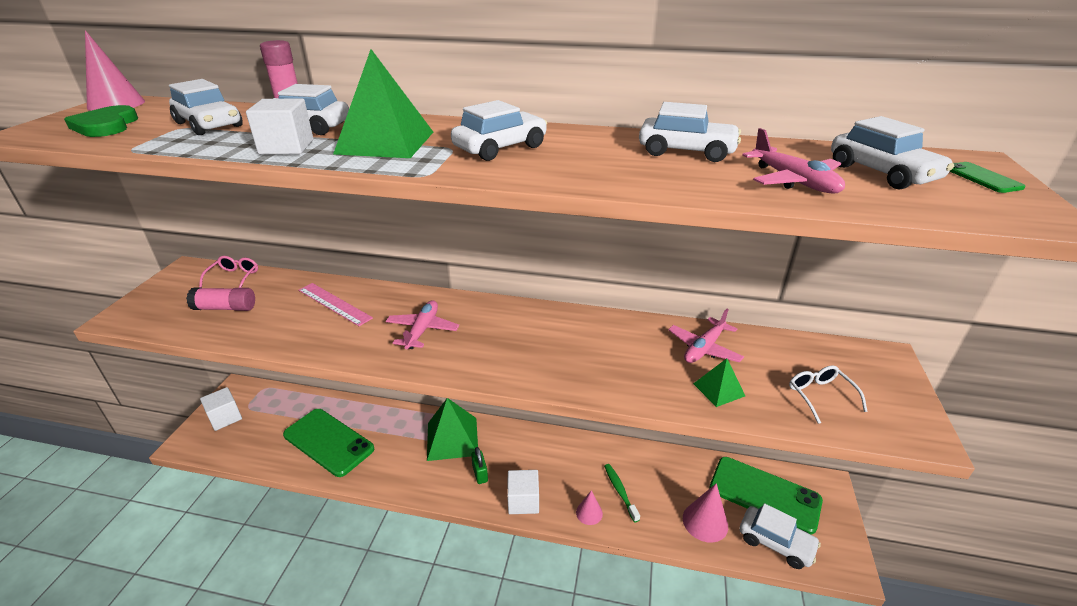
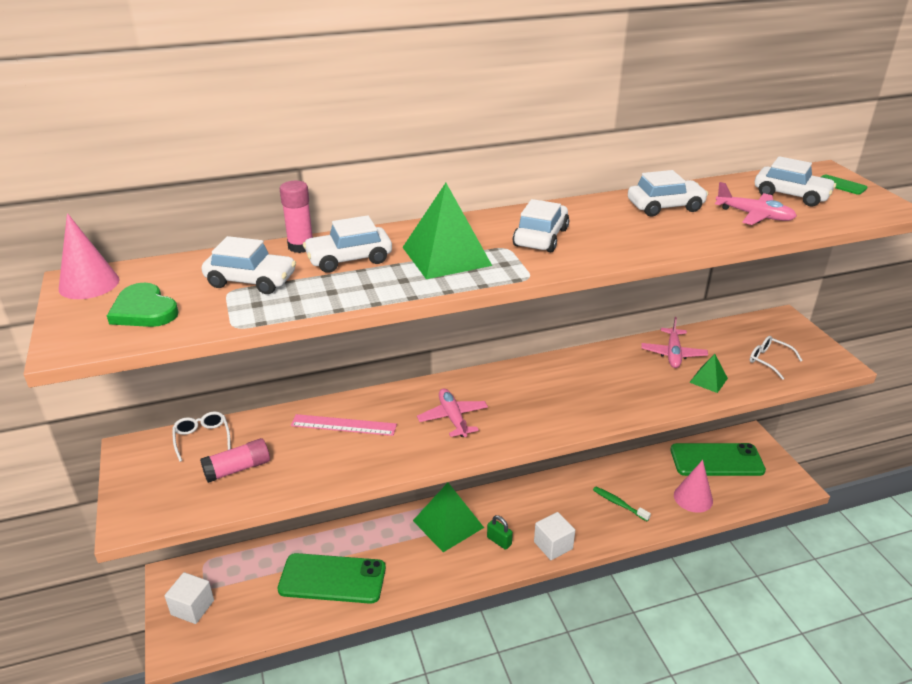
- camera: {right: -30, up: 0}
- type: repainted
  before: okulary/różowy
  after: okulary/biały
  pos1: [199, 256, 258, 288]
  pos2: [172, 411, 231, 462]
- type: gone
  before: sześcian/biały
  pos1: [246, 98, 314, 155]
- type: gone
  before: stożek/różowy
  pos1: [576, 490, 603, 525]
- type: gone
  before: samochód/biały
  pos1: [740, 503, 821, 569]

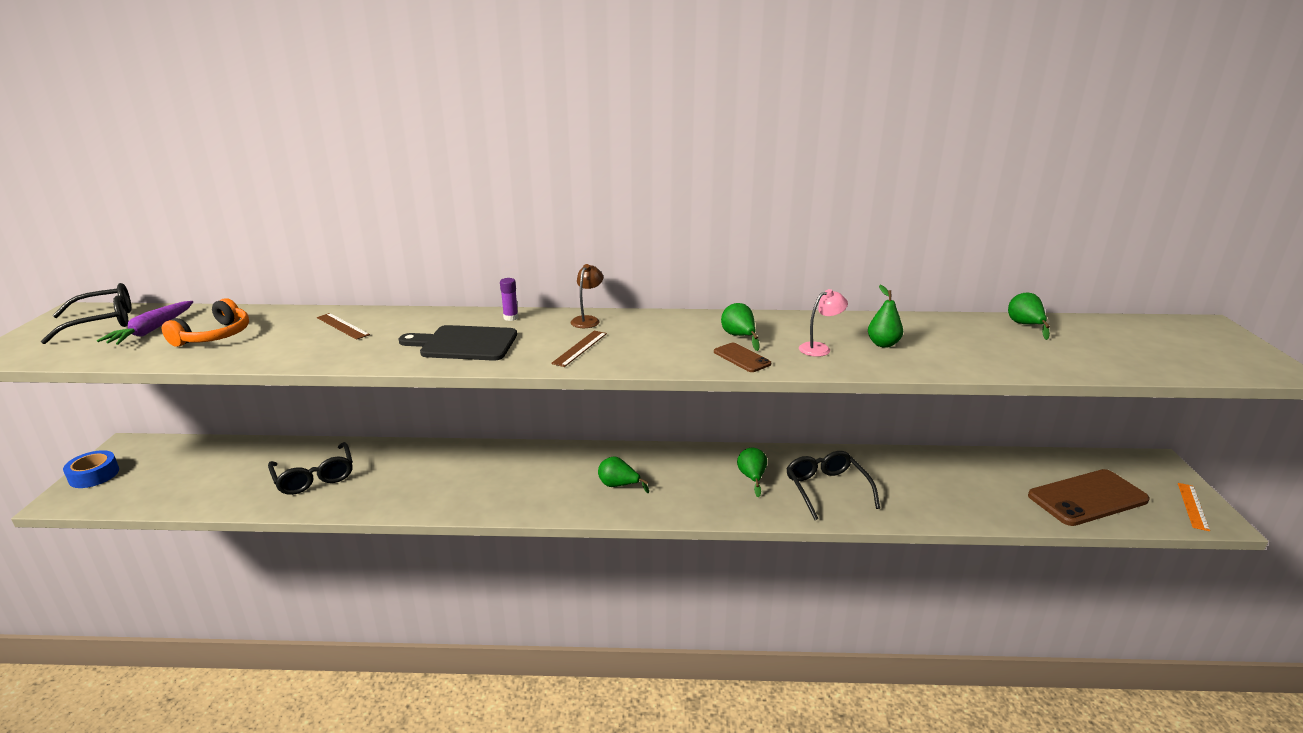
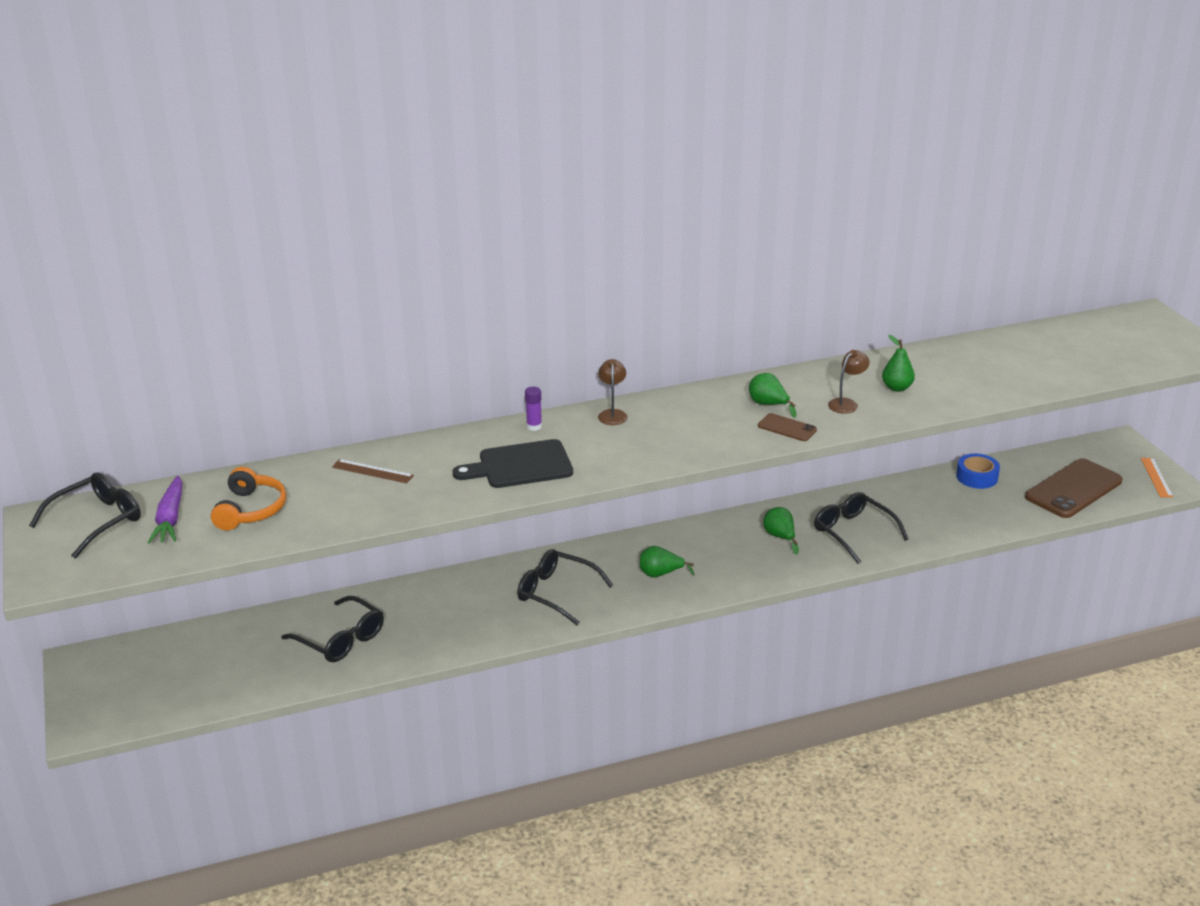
- camera: {right: -20, up: 5}
- type: new
  after: okulary/czarny
  pos2: [517, 549, 613, 625]
- type: repainted
  before: lampka/różowy
  after: lampka/brązowy
  pos1: [799, 289, 848, 357]
  pos2: [828, 350, 870, 414]
- type: shifted
  before: taśma klejąca/niebieski
  pos1: [63, 450, 119, 488]
  pos2: [956, 454, 1000, 489]
- type: gone
  before: linijka/brązowy
  pos1: [551, 331, 607, 367]
- type: gone
  before: gruszka/zielony
  pos1: [1008, 293, 1050, 340]

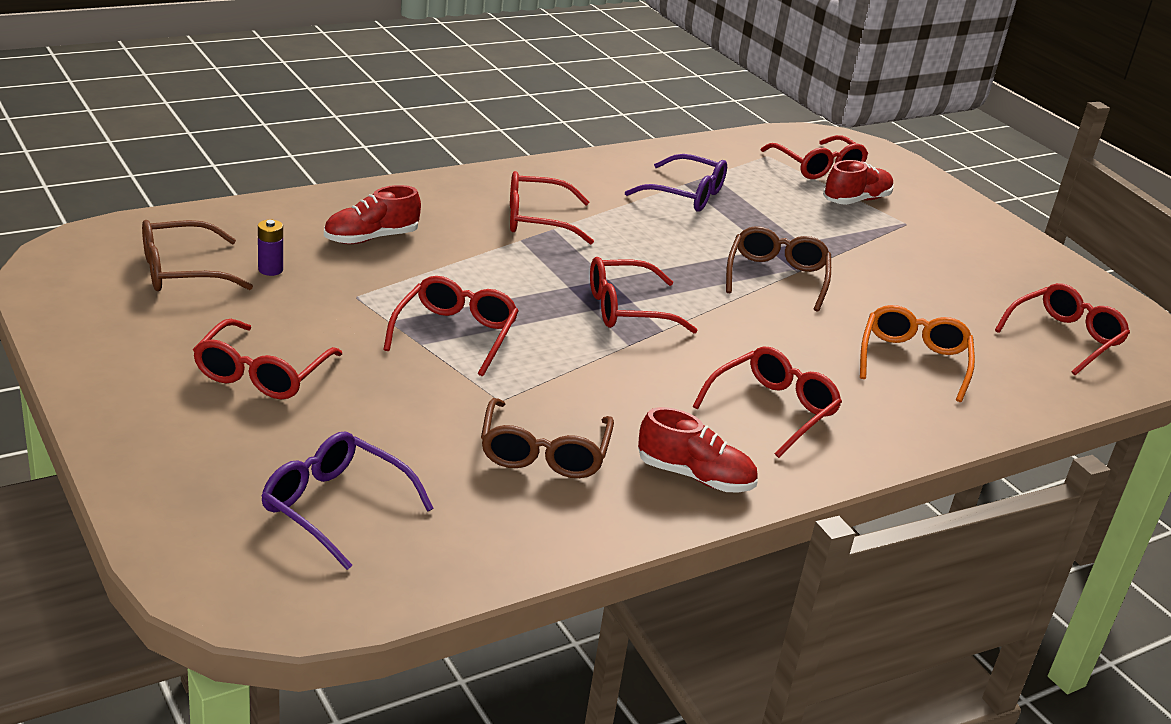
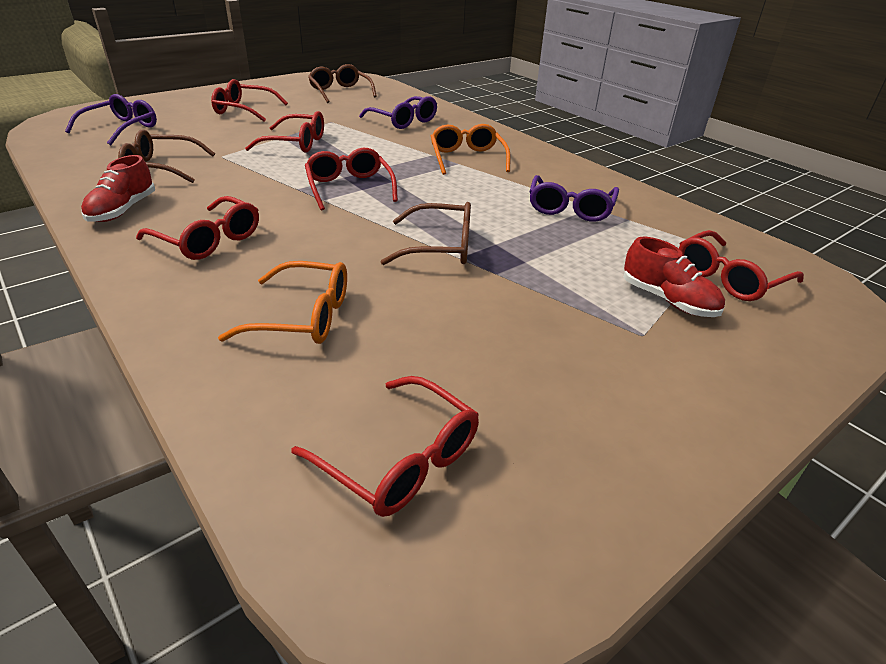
- camera: {right: 85, up: 5}
- type: swapped
  before: but/czerwony
  after: okulary/fioletowy
  pos1: [324, 185, 421, 244]
  pos2: [359, 96, 437, 129]
- type: repainted
  before: okulary/czerwony
  after: okulary/pomarańczowy
  pos1: [510, 171, 594, 245]
  pos2: [431, 124, 511, 175]
- type: gone
  before: bateria/fioletowy
  pos1: [258, 220, 283, 276]

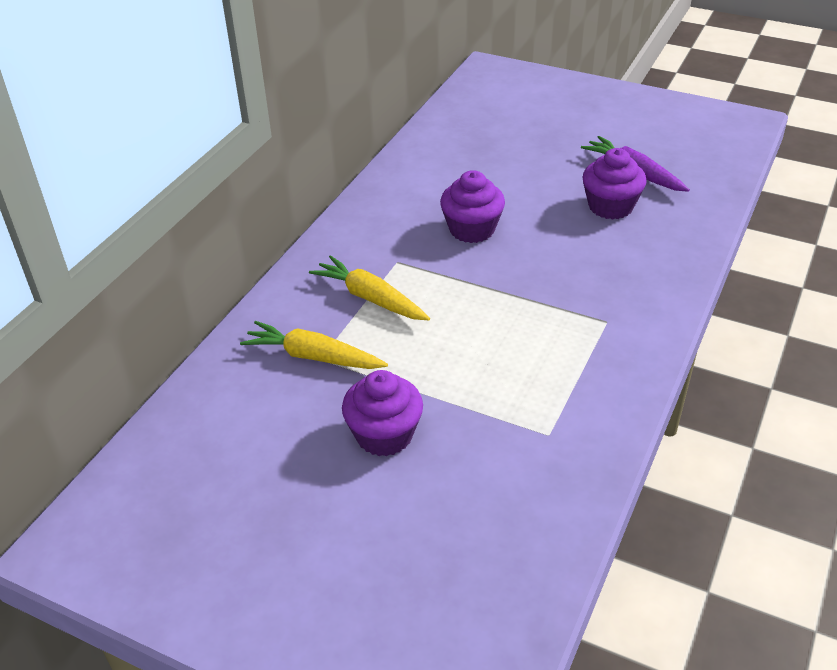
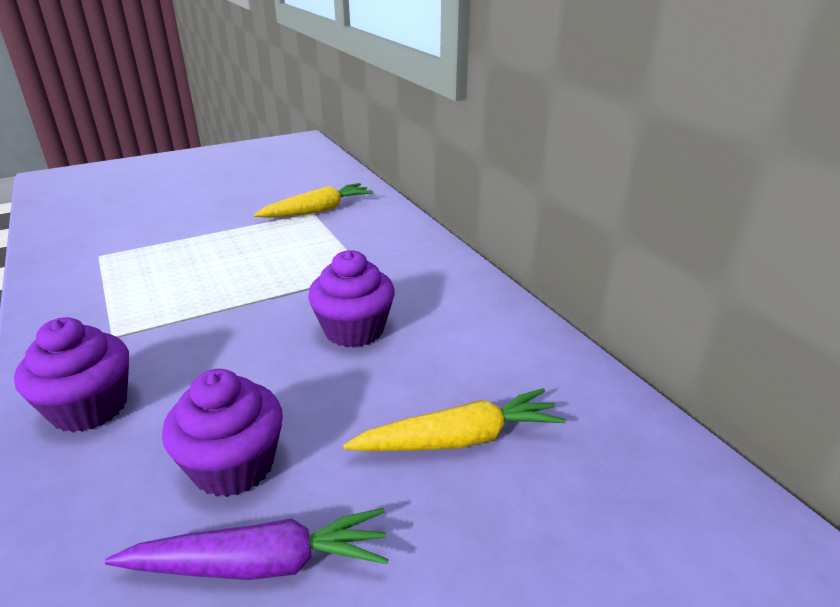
- camera: {right: 125, up: -10}
- type: shifted
  before: muffinka/fioletowy
  pos1: [342, 370, 423, 456]
  pos2: [14, 317, 129, 433]
- type: shifted
  before: marchewka/żółty
  pos1: [309, 255, 430, 320]
  pos2: [343, 388, 566, 451]

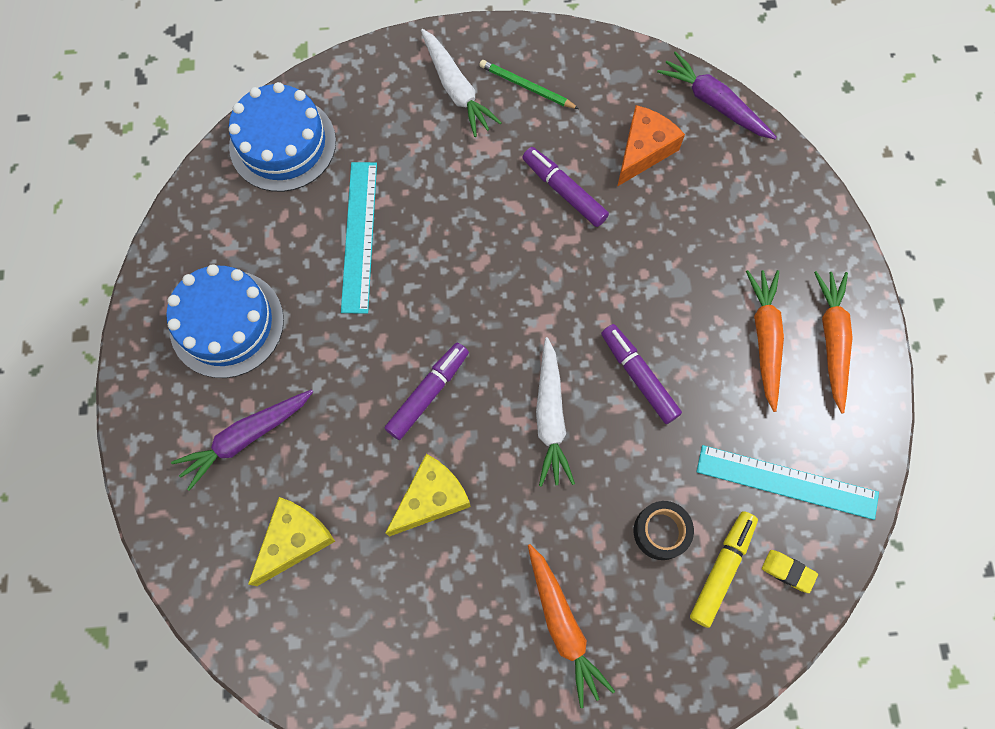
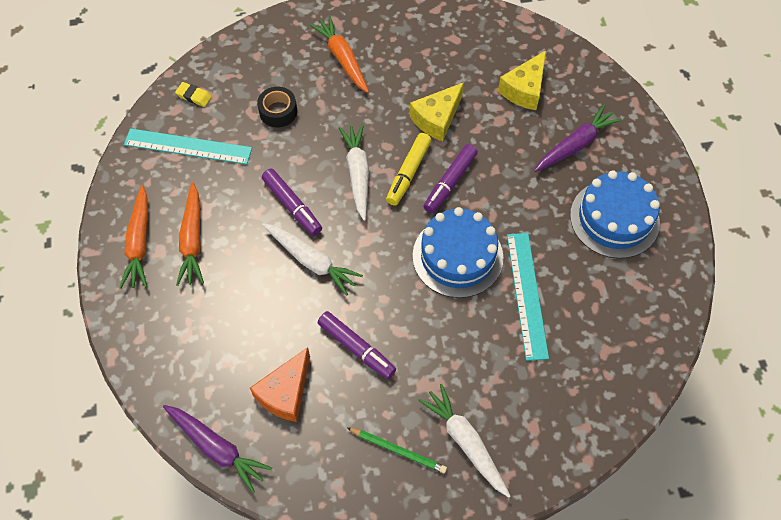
- camera: {right: 175, up: -10}
- type: new
  after: marchewka/biały
  pos2: [262, 223, 363, 296]
- type: shifted
  before: flamaster/żółty
  pos1: [690, 511, 758, 628]
  pos2: [386, 133, 432, 206]
- type: shifted
  before: tort/niebieski
  pos1: [229, 82, 336, 192]
  pos2: [412, 207, 503, 298]

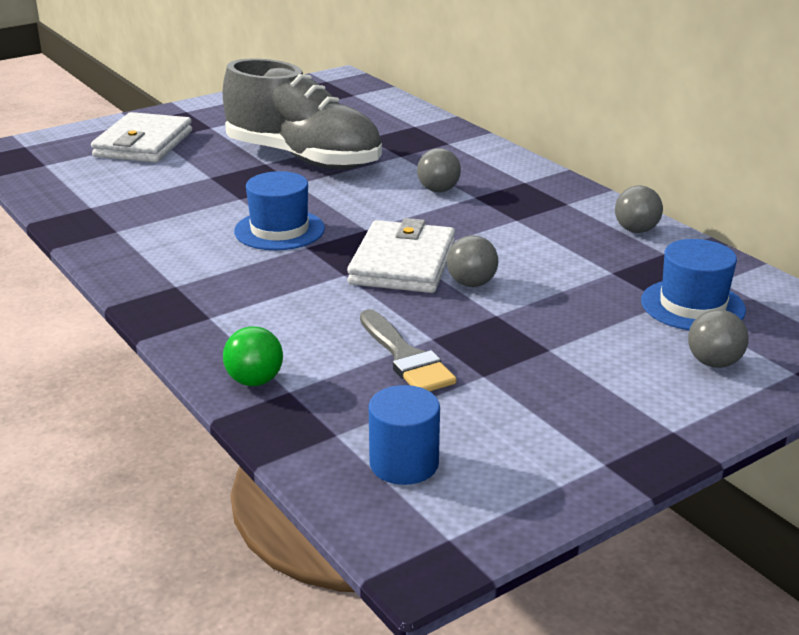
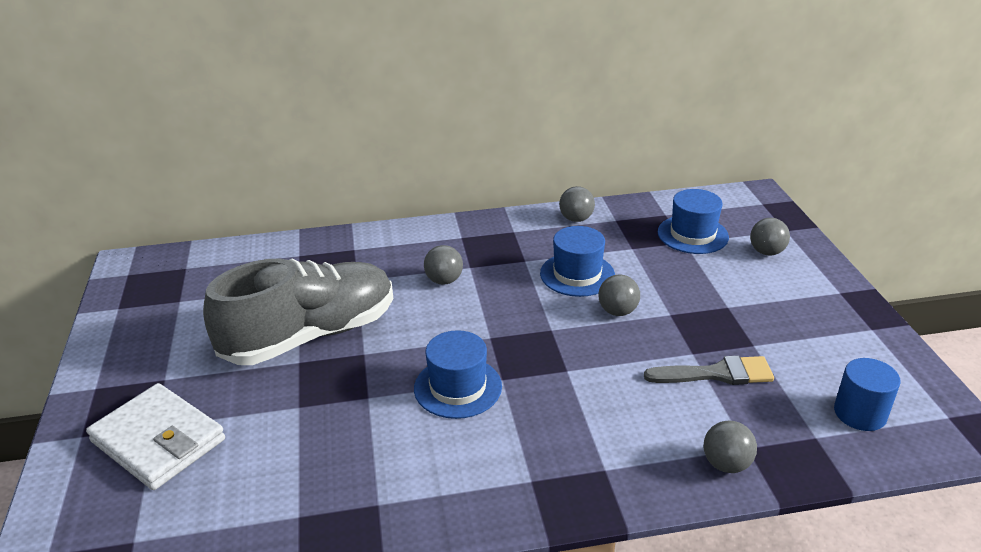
- camera: {right: -65, up: 5}
- type: new
  after: kapelusz/niebieski
  pos2: [540, 226, 615, 297]
- type: repainted
  before: piłka/zielony
  after: piłka/szary
  pos1: [223, 326, 283, 386]
  pos2: [704, 421, 757, 473]
- type: gone
  before: portfel/biały
  pos1: [347, 218, 455, 293]

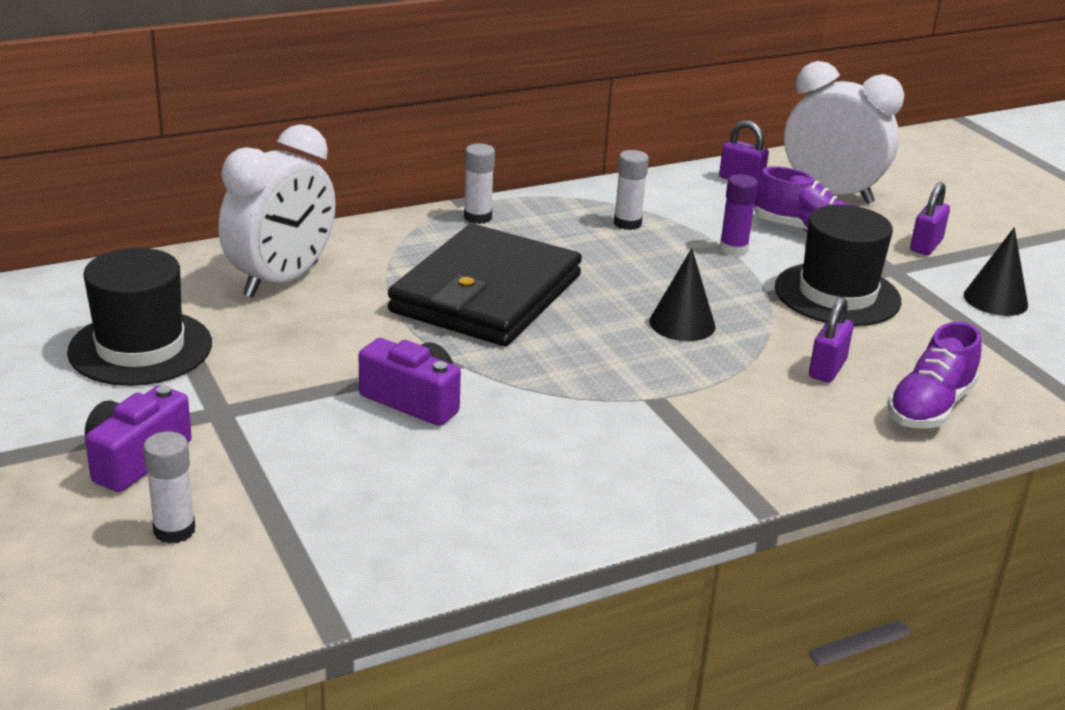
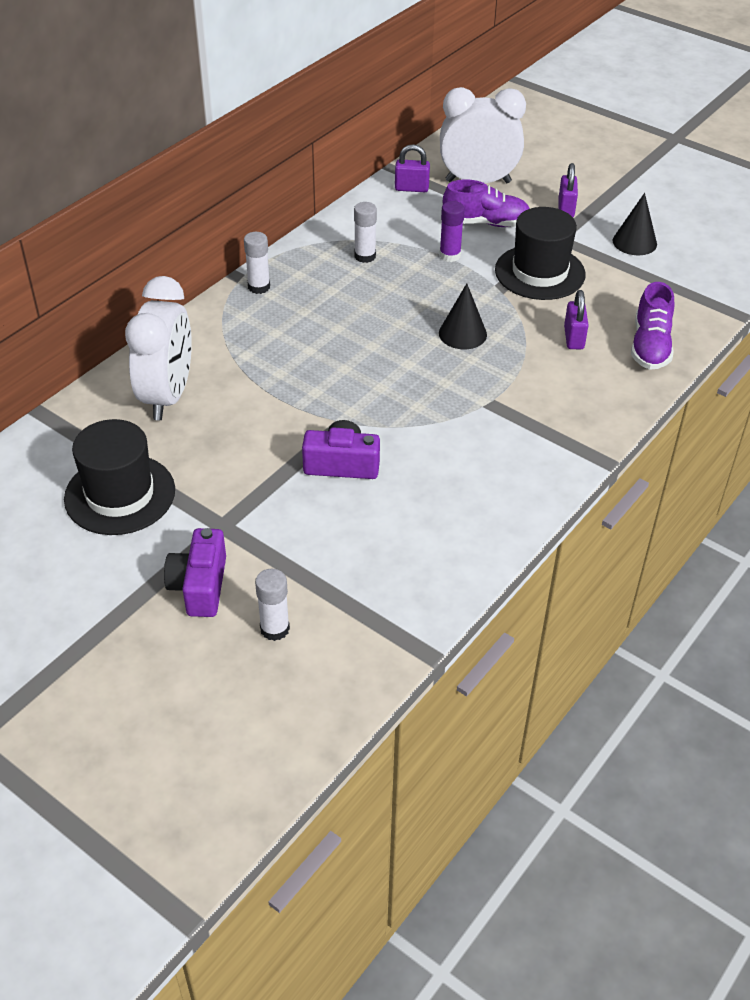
- camera: {right: -25, up: 15}
- type: gone
  before: portfel/czarny
  pos1: [388, 224, 582, 346]

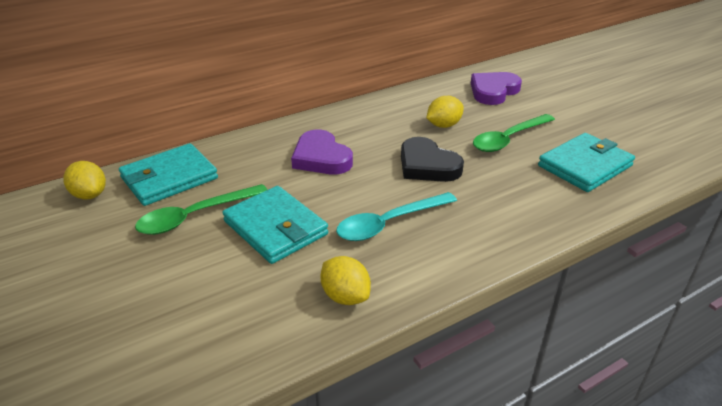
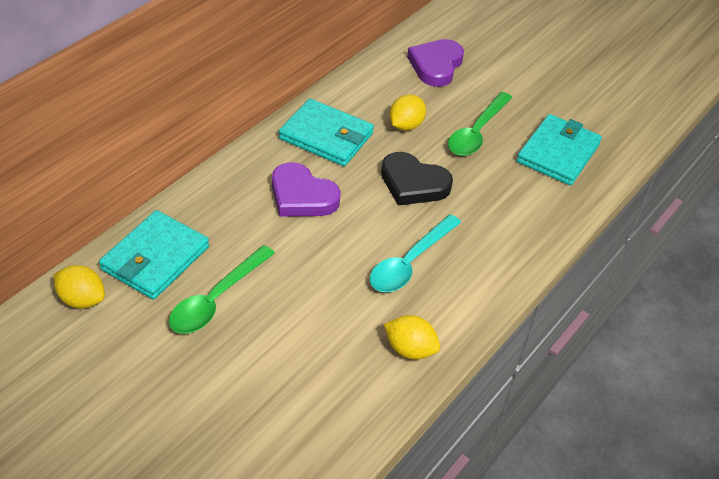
- camera: {right: -25, up: 10}
- type: shifted
  before: portfel/turkusowy
  pos1: [222, 186, 328, 264]
  pos2: [279, 98, 374, 166]

